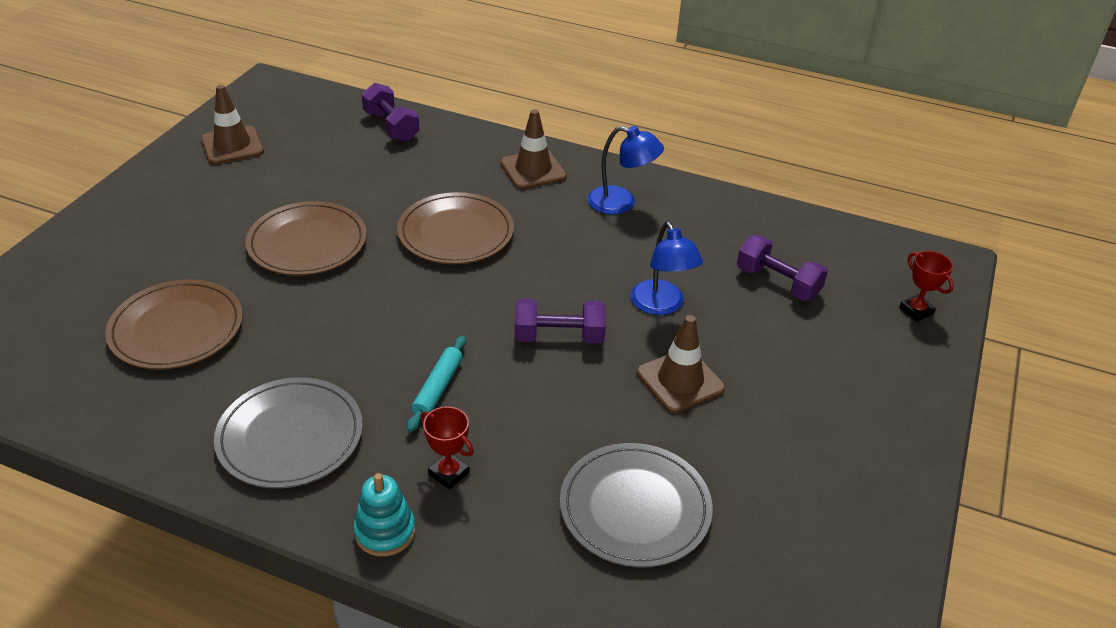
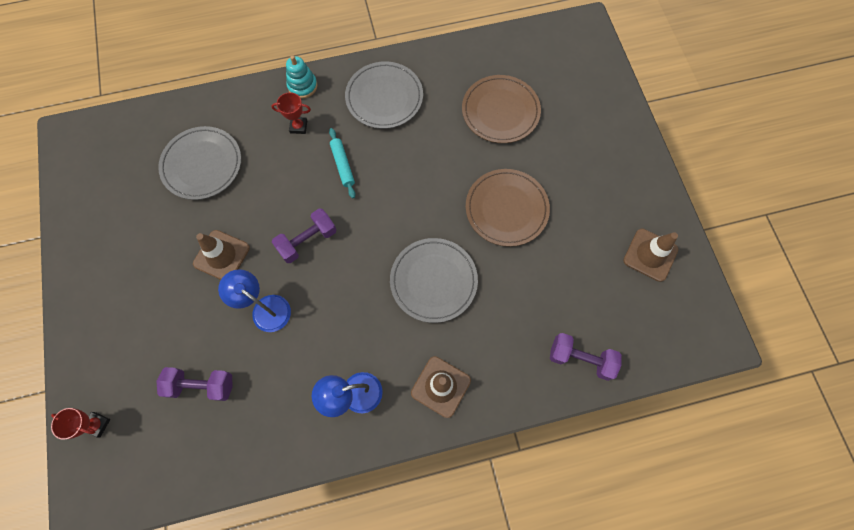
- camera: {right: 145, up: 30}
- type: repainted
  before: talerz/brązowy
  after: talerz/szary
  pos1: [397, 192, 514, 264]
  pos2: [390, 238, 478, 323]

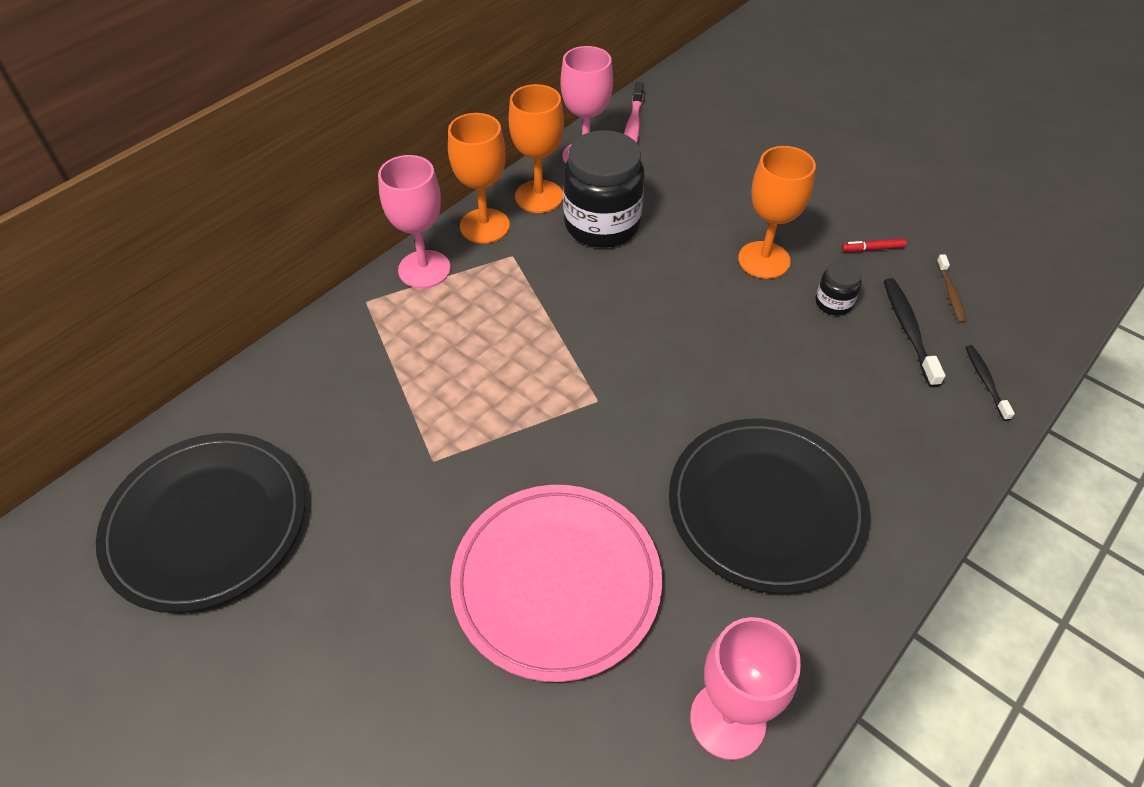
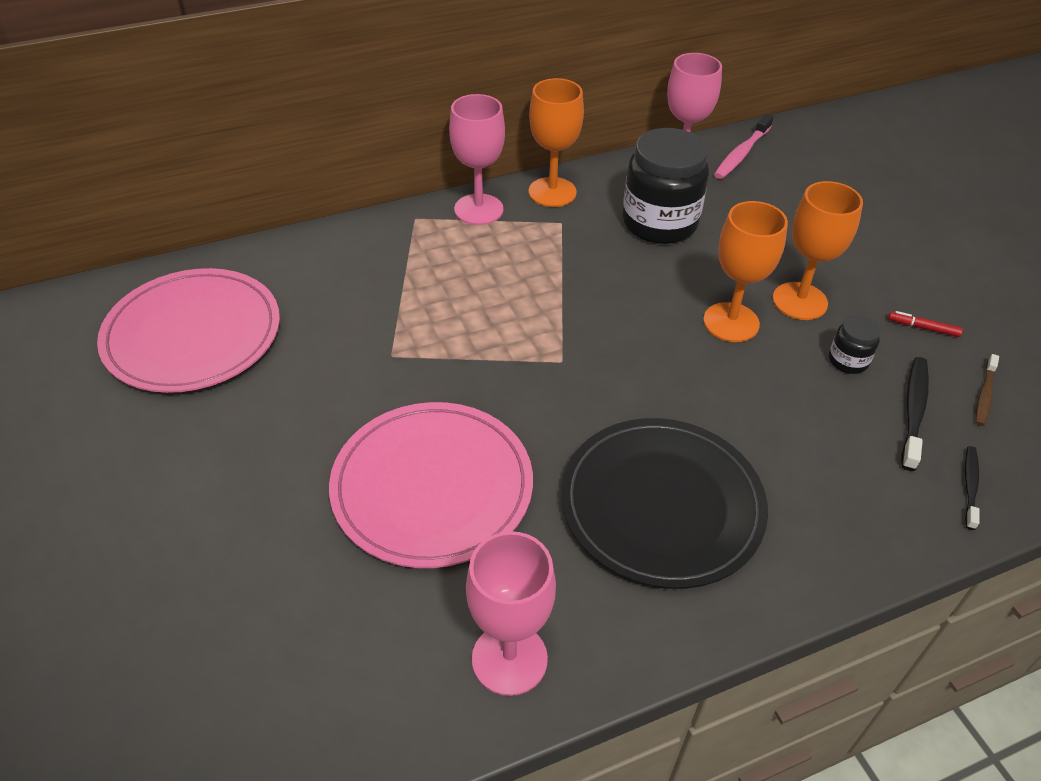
- camera: {right: 25, up: -5}
- type: repainted
  before: talerz/czarny
  after: talerz/różowy
  pos1: [96, 433, 305, 613]
  pos2: [97, 268, 280, 393]
- type: shifted
  before: kielich/pomarańczowy
  pos1: [509, 84, 564, 213]
  pos2: [703, 201, 788, 342]

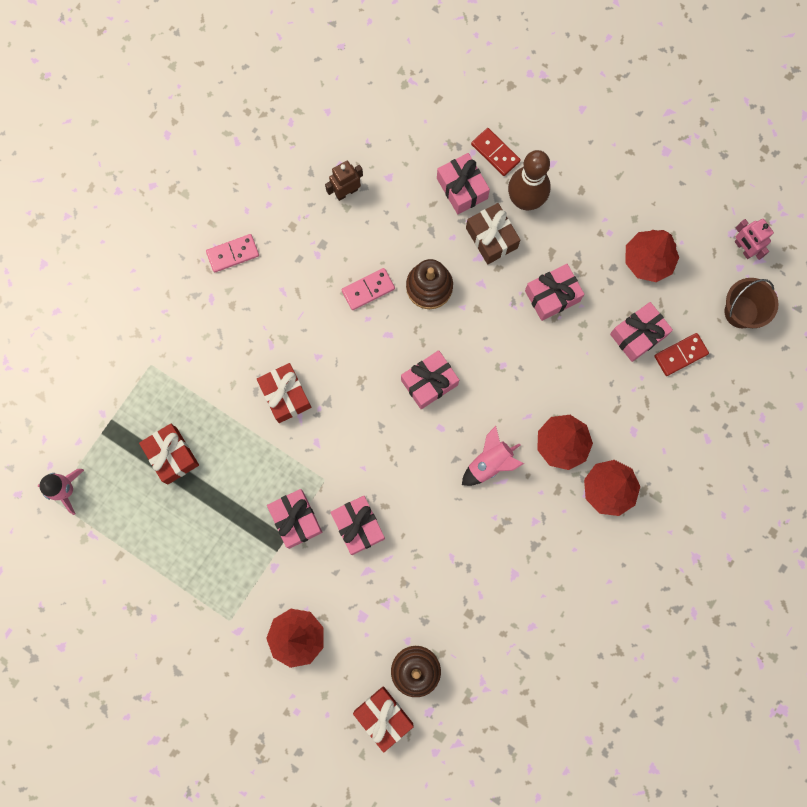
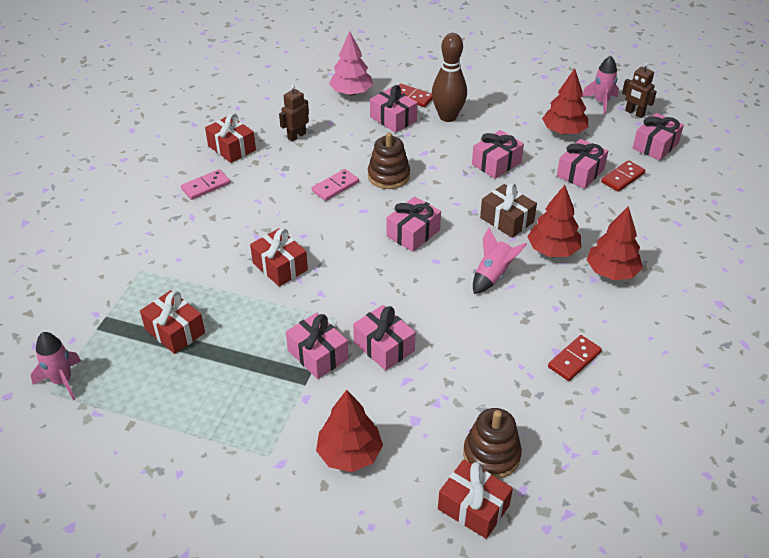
- camera: {right: -15, up: -35}
- type: new
  after: prezent/czerwony
  pos2: [205, 113, 256, 163]
- type: new
  after: drzewko/różowy
  pos2: [329, 31, 373, 96]
- type: shifted
  before: prezent/brązowy
  pos1: [466, 203, 520, 264]
  pos2: [480, 183, 537, 238]
- type: new
  after: kostka domina/czerwony
  pos2: [548, 335, 602, 381]
- type: new
  after: rakieta/różowy
  pos2: [582, 56, 619, 115]
- type: repainted
  before: robot/różowy
  after: robot/brązowy
  pos1: [735, 219, 774, 260]
  pos2: [622, 62, 657, 118]
- type: swapped
  before: wiadro/brązowy
  after: prezent/różowy
  pos1: [724, 278, 779, 328]
  pos2: [633, 113, 684, 161]

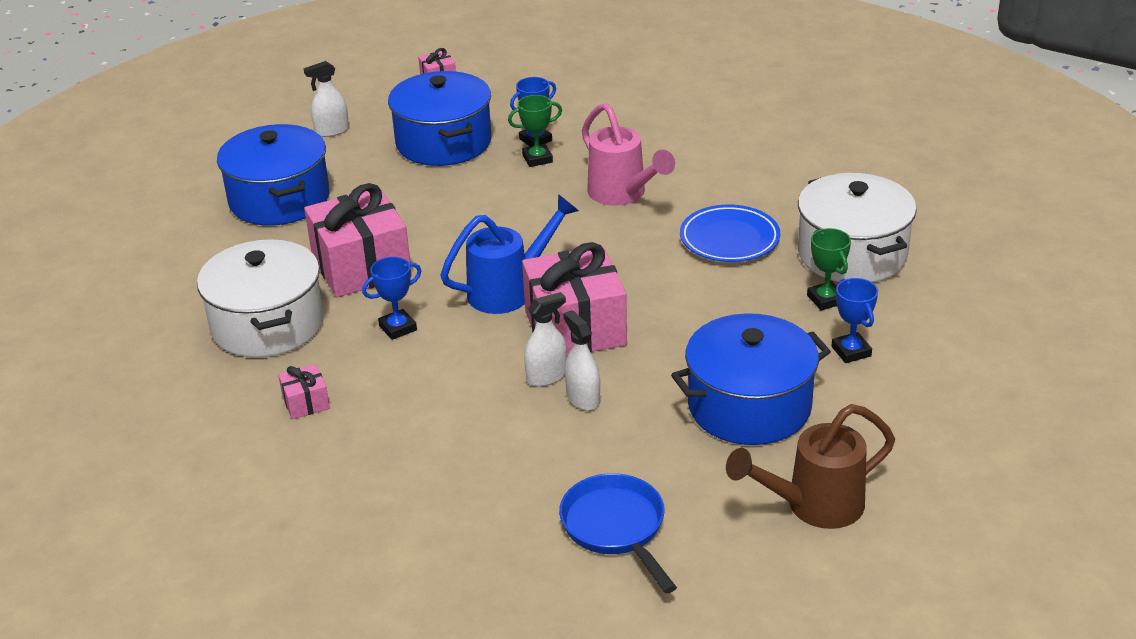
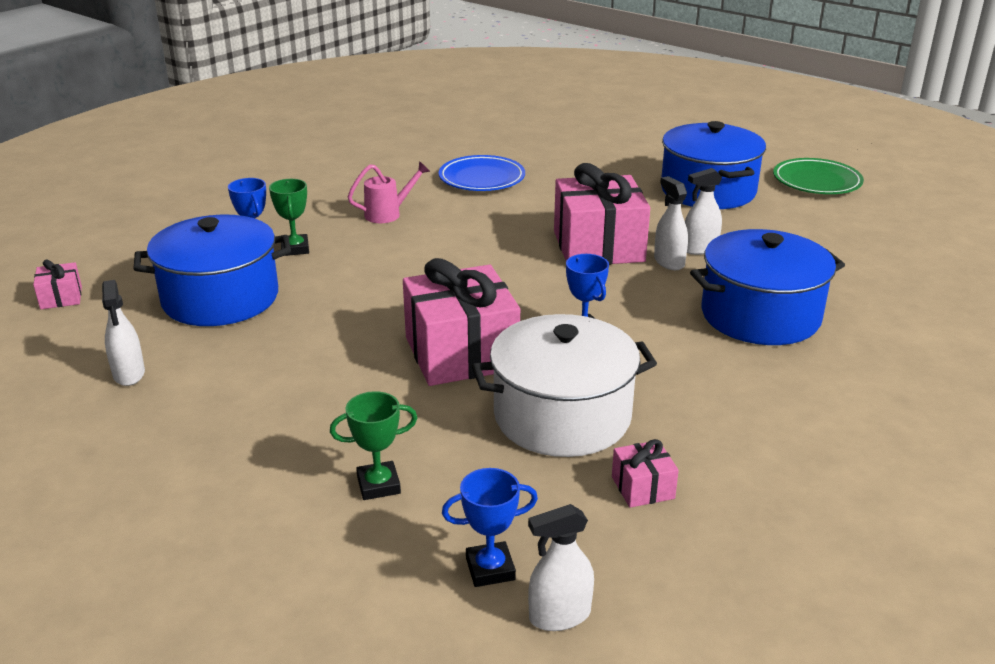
- camera: {right: -85, up: -5}
- type: shifted
  before: puchar/zielony
  pos1: [807, 228, 851, 310]
  pos2: [330, 391, 417, 500]
- type: scaled
  before: konewka/różowy
  pos1: [582, 103, 675, 206]
  pos2: [348, 161, 430, 223]
  scale: 0.63
- type: shifted
  before: puchar/niebieski
  pos1: [831, 278, 878, 363]
  pos2: [442, 468, 538, 587]
- type: new
  after: spryskiwacz/biały
  pos2: [528, 504, 594, 631]
- type: shifted
  before: prezent/różowy
  pos1: [278, 364, 330, 419]
  pos2: [612, 439, 679, 508]
- type: shifted
  before: garnek/niebieski
  pos1: [217, 124, 329, 226]
  pos2: [690, 229, 845, 345]
- type: swapped
  before: konewka/brązowy
  after: talerz/zielony
  pos1: [726, 404, 895, 529]
  pos2: [773, 158, 864, 194]
- type: gone
  before: konewka/niebieski
  pos1: [440, 194, 579, 314]
- type: gone
  before: patelnia/niebieski
  pos1: [559, 473, 677, 593]
- type: gone
  before: garnek/biały
  pos1: [798, 173, 917, 283]

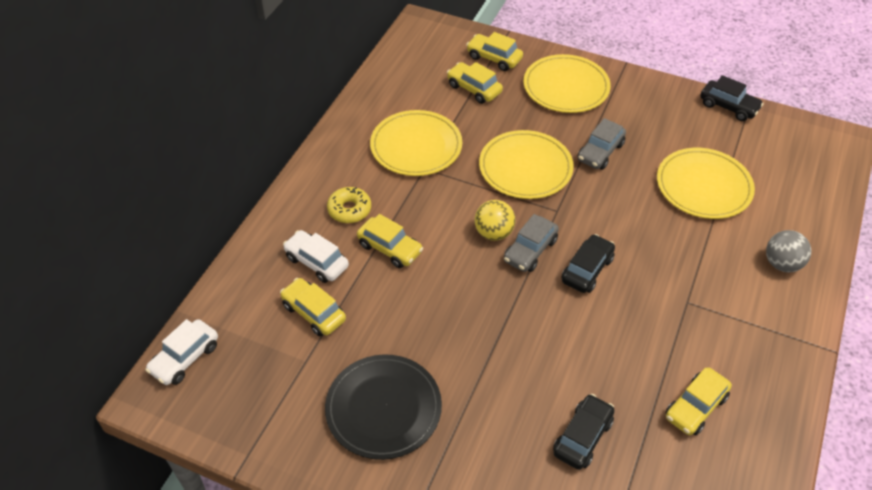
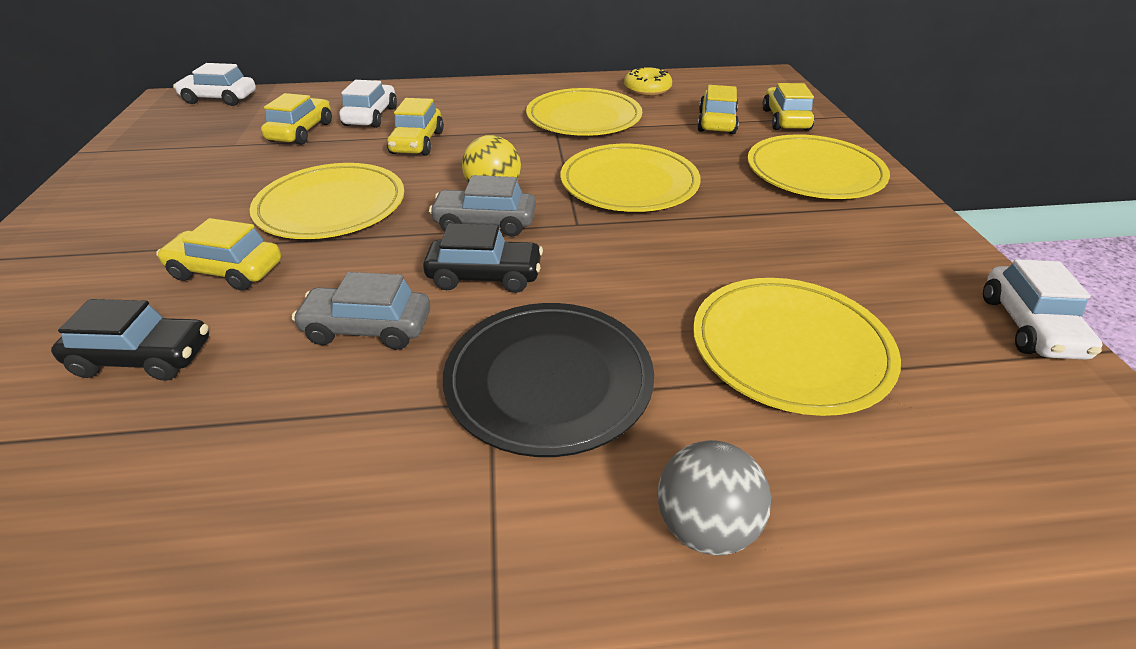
- camera: {right: 60, up: -10}
- type: shifted
  before: samochód/żółty
  pos1: [666, 367, 732, 435]
  pos2: [156, 218, 281, 291]
- type: new
  after: talerz/żółty
  pos2: [250, 163, 404, 239]
- type: shifted
  before: samochód/szary
  pos1: [577, 118, 626, 170]
  pos2: [292, 272, 430, 350]
- type: shifted
  before: talerz/czarny
  pos1: [325, 354, 442, 460]
  pos2: [443, 303, 654, 457]
- type: shifted
  before: donut/żółty
  pos1: [327, 187, 371, 223]
  pos2: [624, 67, 672, 96]
- type: repainted
  before: samochód/czarny
  after: samochód/biały
  pos1: [700, 75, 764, 121]
  pos2: [983, 259, 1103, 360]

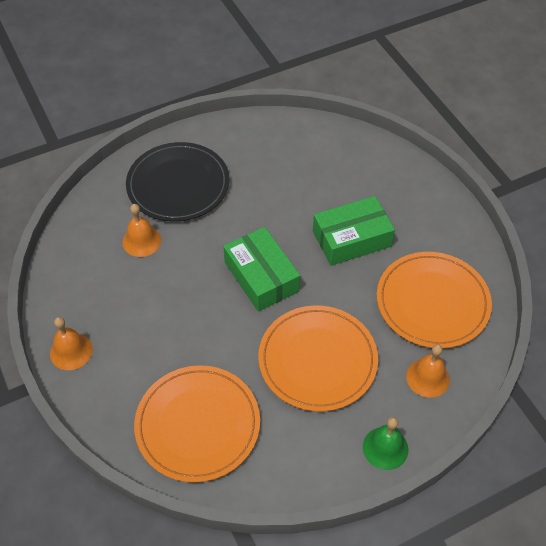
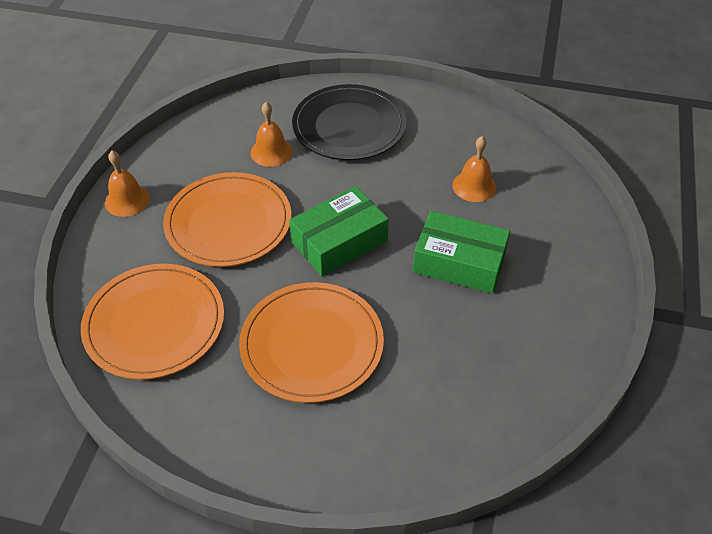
- camera: {right: 40, up: -5}
- type: shifted
  before: talerz/pomarańczowy
  pos1: [377, 252, 492, 348]
  pos2: [163, 172, 291, 267]
- type: rotated
  before: pudełko/zielony
  pos1: [223, 227, 300, 312]
  pos2: [289, 186, 389, 276]
  turn: 45
- type: shifted
  before: dzwonek/pomarańczowy
  pos1: [406, 344, 450, 398]
  pos2: [452, 136, 496, 202]
- type: gone
  before: dzwonek/zielony
  pos1: [363, 417, 408, 470]

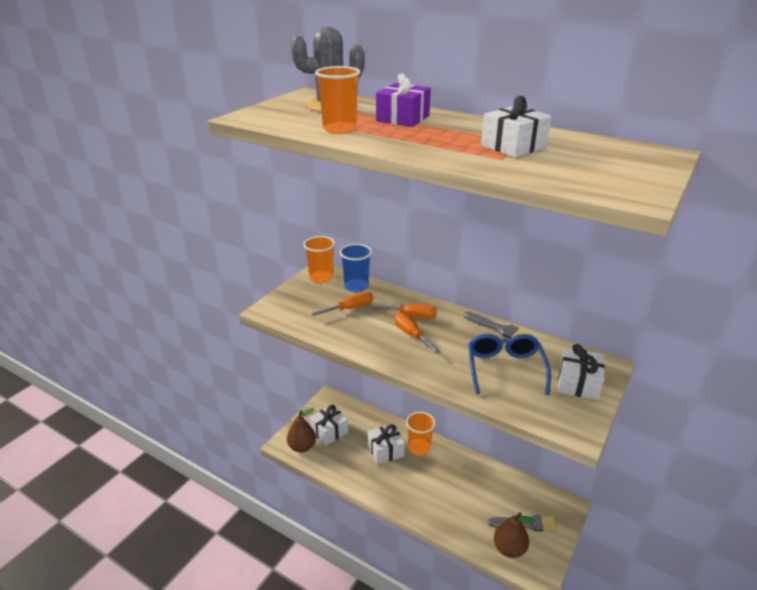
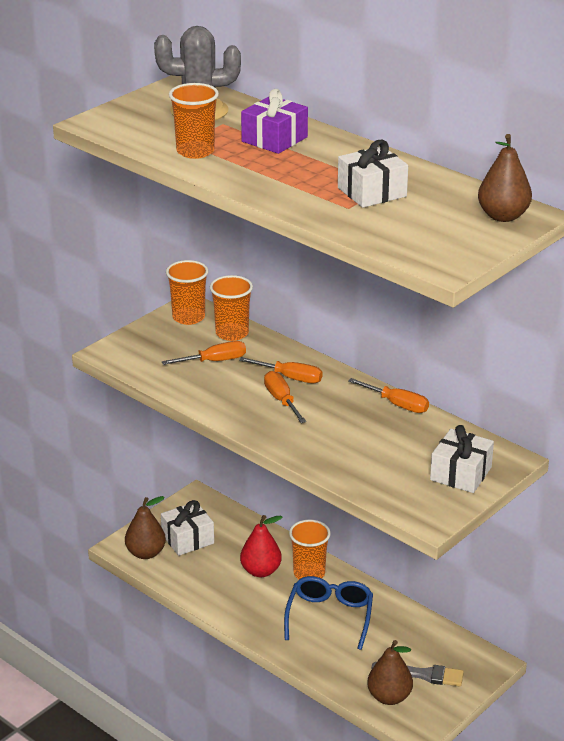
- camera: {right: 10, up: 0}
- type: repainted
  before: szklanka/niebieski
  after: szklanka/pomarańczowy
  pos1: [340, 244, 372, 292]
  pos2: [210, 275, 253, 341]
- type: swapped
  before: prezent/biały
  after: gruszka/czerwony
  pos1: [368, 424, 405, 465]
  pos2: [240, 515, 282, 577]
- type: shifted
  before: okulary/niebieski
  pos1: [468, 334, 551, 395]
  pos2: [284, 576, 373, 650]
- type: swapped
  before: pędzel/szary
  after: śrubokręt/pomarańczowy
  pos1: [464, 312, 532, 339]
  pos2: [348, 378, 429, 413]
- type: new
  after: gruszka/brązowy
  pos2: [478, 134, 532, 222]

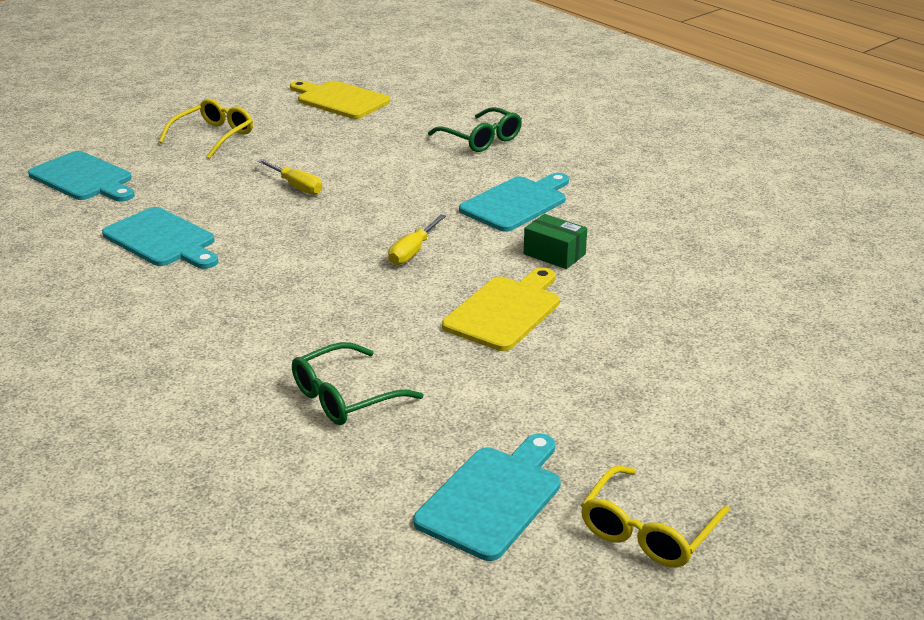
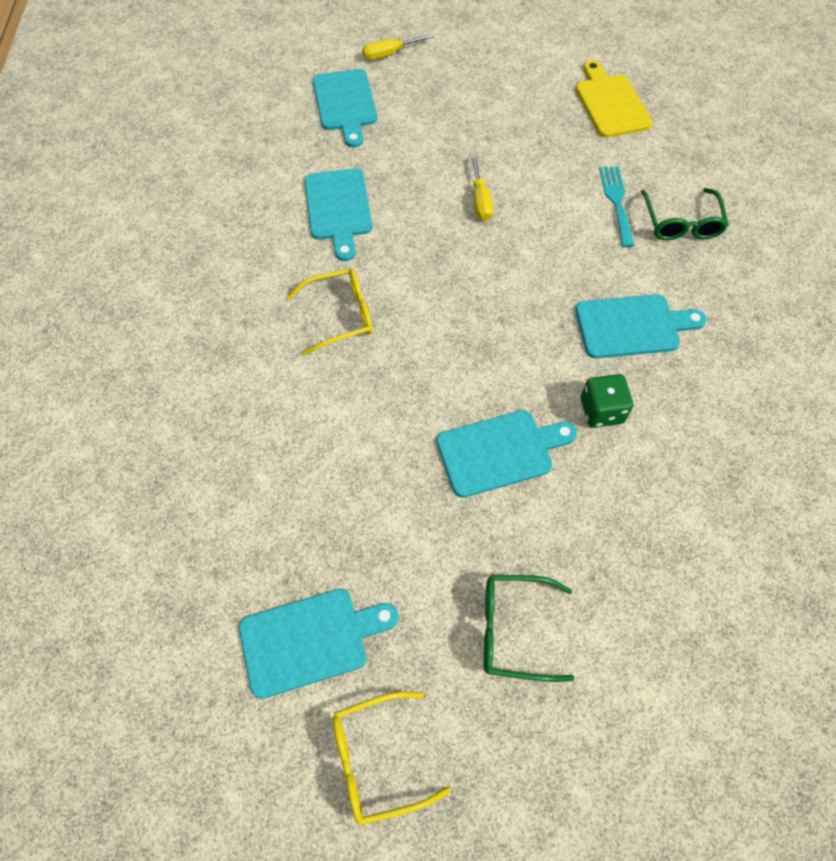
- camera: {right: 40, up: 30}
- type: shifted
  before: okulary/żółty
  pos1: [159, 99, 253, 159]
  pos2: [287, 268, 373, 355]
- type: shifted
  before: śrubokręt/żółty
  pos1: [388, 214, 446, 265]
  pos2: [362, 34, 434, 60]
- type: repainted
  before: deska do krojenia/żółty
  after: deska do krojenia/turkusowy
  pos1: [442, 267, 560, 351]
  pos2: [436, 410, 577, 498]
- type: shifted
  before: okulary/zielony
  pos1: [292, 342, 423, 425]
  pos2: [484, 575, 574, 682]
- type: swapped
  before: pudełko/zielony
  after: kostka do gry/zielony
  pos1: [524, 214, 587, 269]
  pos2: [581, 374, 633, 428]
- type: new
  after: widelec/turkusowy
  pos2: [599, 166, 634, 247]

